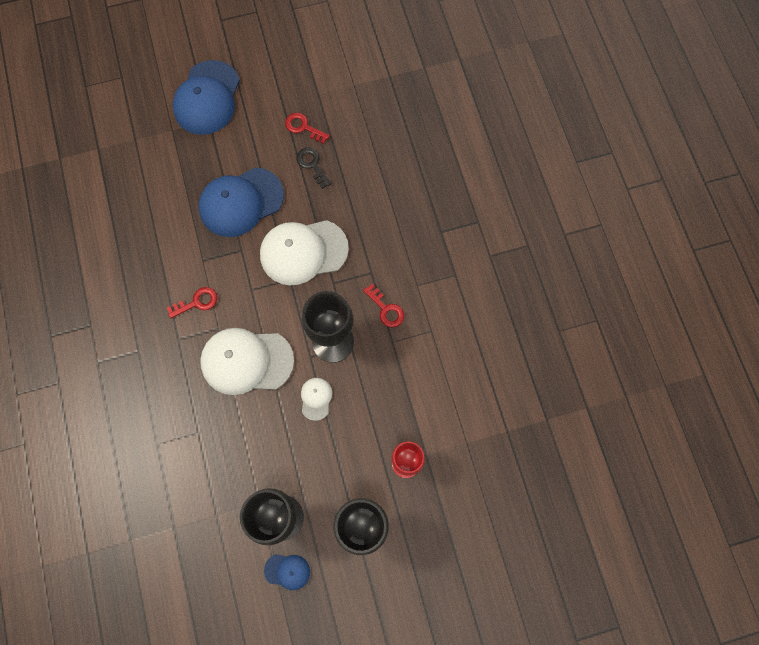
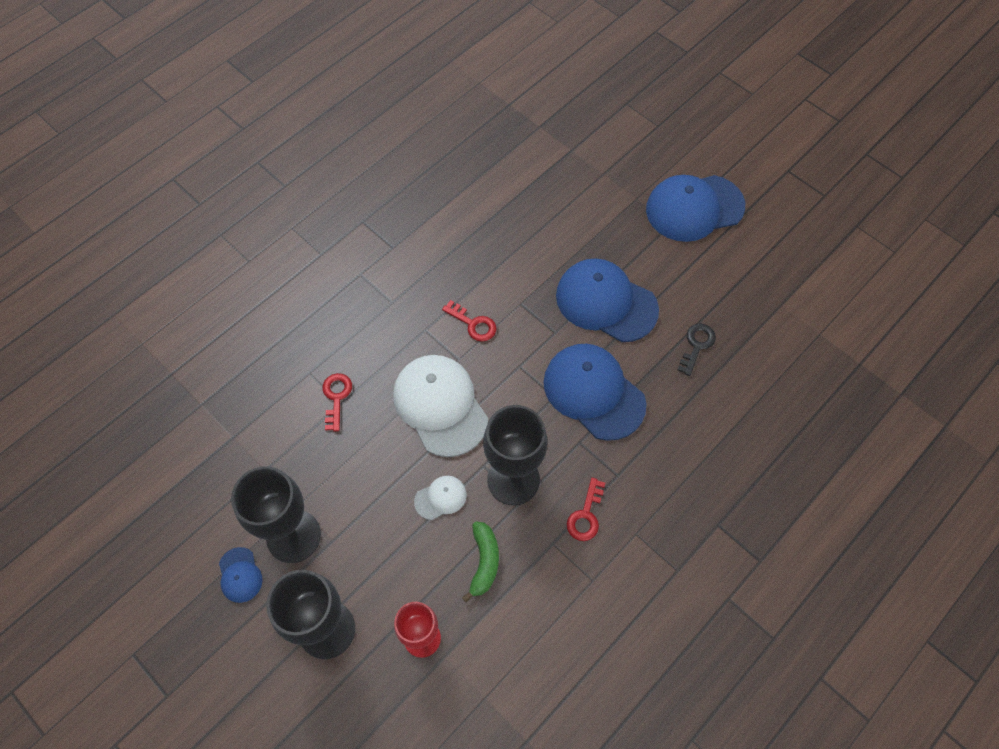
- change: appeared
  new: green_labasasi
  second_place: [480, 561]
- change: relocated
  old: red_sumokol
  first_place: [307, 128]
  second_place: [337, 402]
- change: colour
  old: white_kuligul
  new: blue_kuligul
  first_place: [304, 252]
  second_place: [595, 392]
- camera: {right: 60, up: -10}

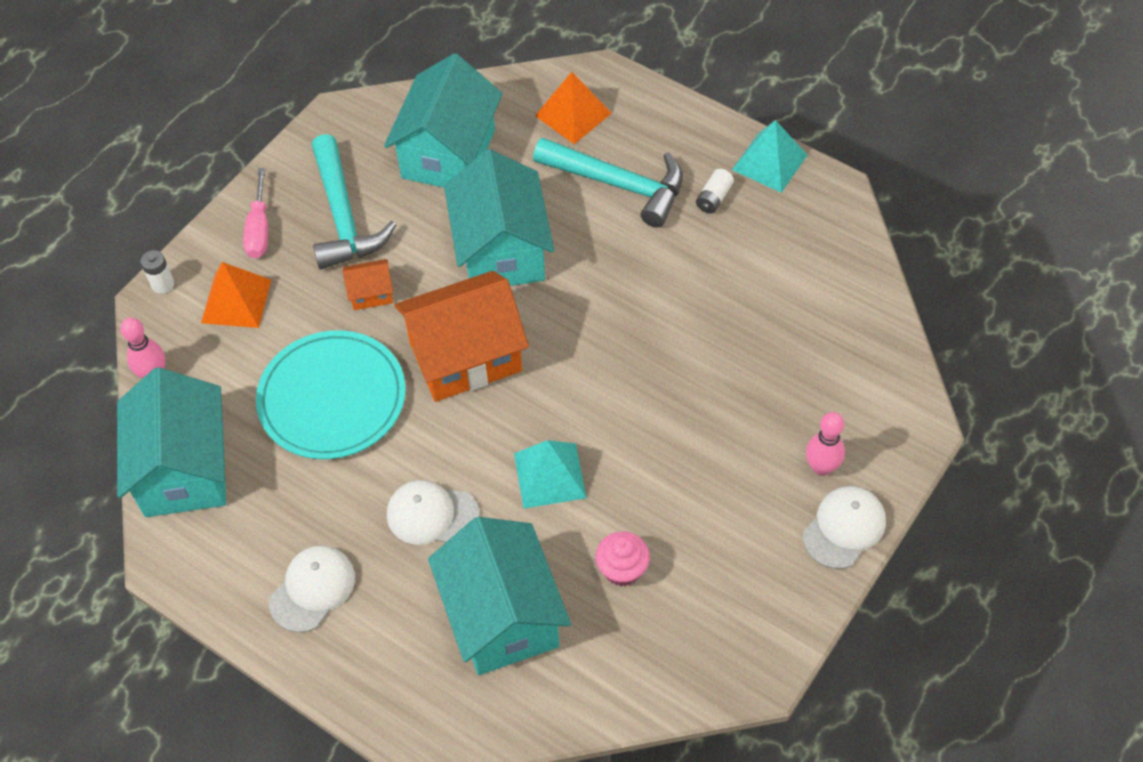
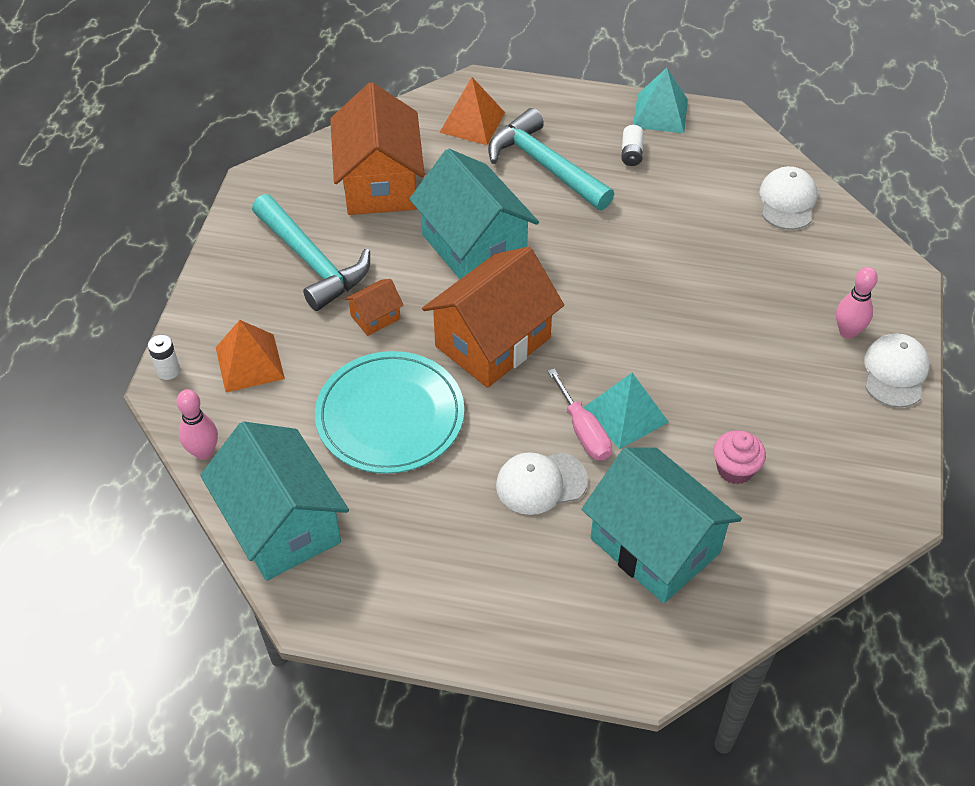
- change: relocated
  old: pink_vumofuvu
  first_place: [255, 213]
  second_place: [580, 414]
- change: relocated
  old: white_kuligul
  first_place: [312, 589]
  second_place: [788, 198]
- change: colour
  old: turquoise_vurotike
  new: orange_vurotike
  first_place: [443, 120]
  second_place: [377, 148]
- change: spun
  old: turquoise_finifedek
  first_place: [608, 183]
  second_place: [551, 159]
  degrees: -135
- camera: {right: -25, up: -5}

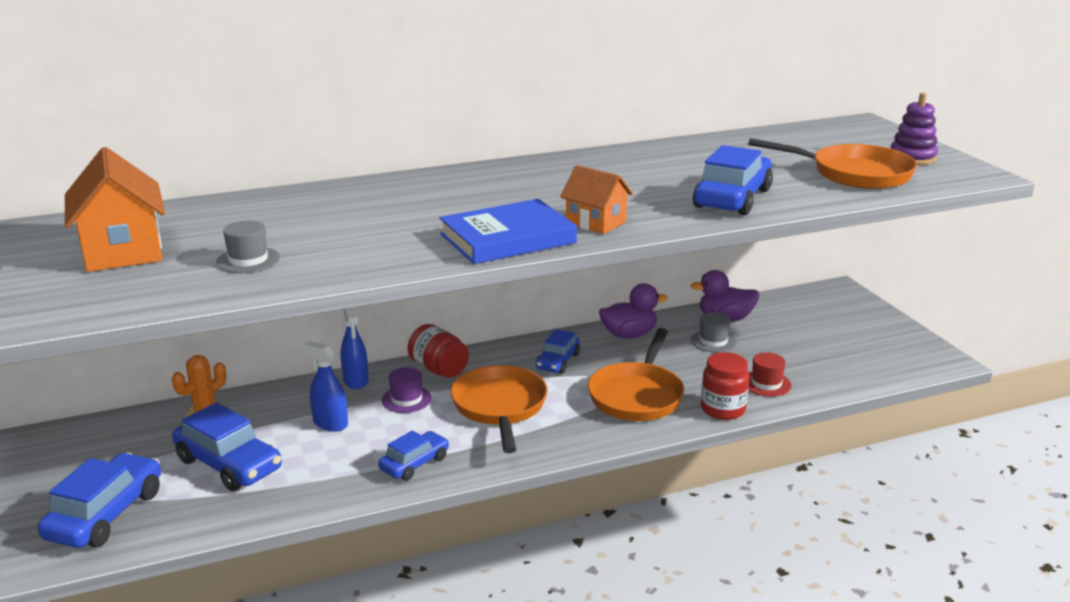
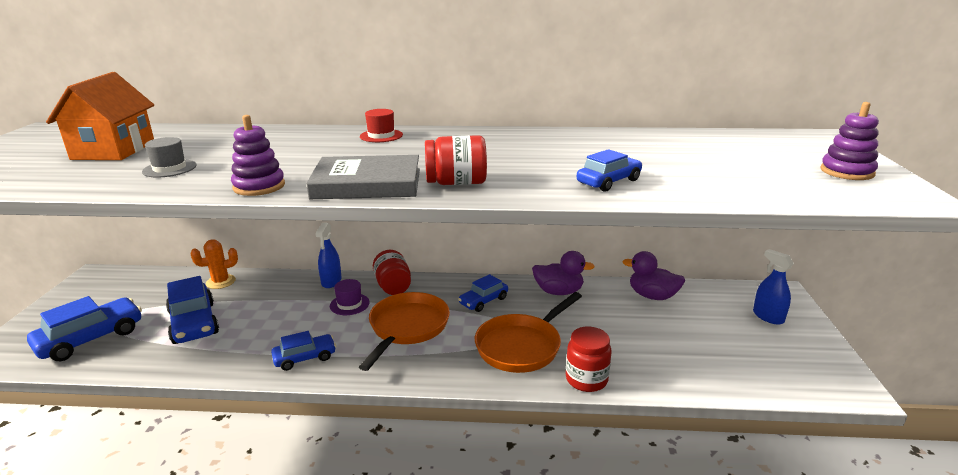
- change: missing
  old: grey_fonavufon
  first_place: [713, 332]
- change: missing
  old: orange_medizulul
  first_place: [832, 163]
- change: appeared
  new: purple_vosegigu
  second_place: [258, 155]
- change: relocated
  old: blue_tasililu
  first_place: [325, 386]
  second_place: [773, 287]
- change: relocated
  old: red_fonavufon
  first_place: [770, 374]
  second_place: [381, 125]
- change: exchanged
  old: orange_vurotike
  new: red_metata
  first_place: [596, 199]
  second_place: [456, 160]
- change: colour
  old: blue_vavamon
  new: grey_vavamon
  first_place: [508, 231]
  second_place: [363, 177]
- change: size
  old: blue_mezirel
  first_place: [733, 180]
  second_place: [609, 170]
  factor: 0.61
- camera: {right: 25, up: 0}

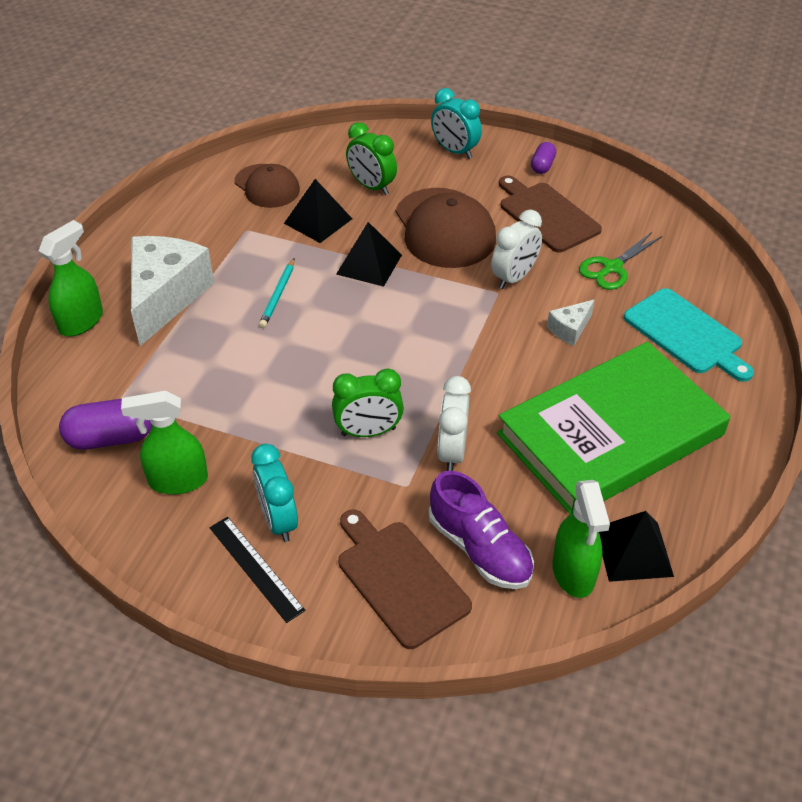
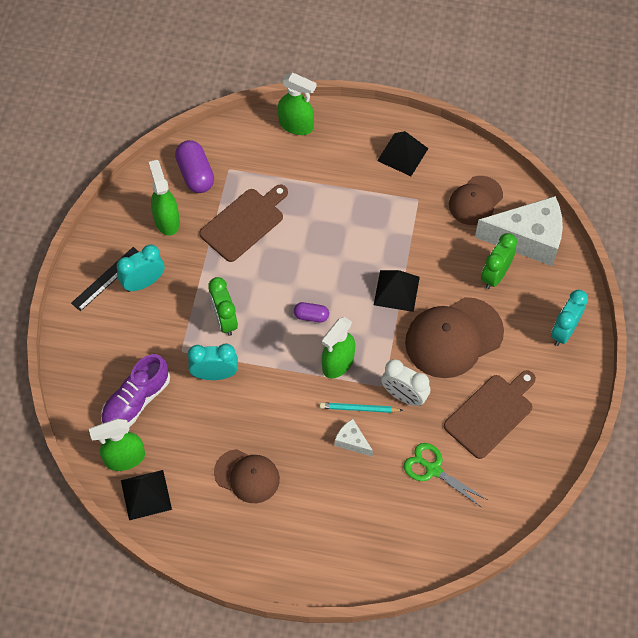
- change: missing
  old: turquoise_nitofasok
  first_place: [689, 335]
- change: appeared
  new: green_tasililu
  second_place: [338, 347]
- change: relocated
  old: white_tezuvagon
  first_place: [172, 291]
  second_place: [519, 231]
- change: relocated
  old: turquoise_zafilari
  first_place: [277, 293]
  second_place: [361, 407]
- change: relocated
  old: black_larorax
  first_place: [318, 211]
  second_place: [403, 153]
- change: relocated
  old: brown_nitofasok
  first_place: [405, 579]
  second_place: [243, 223]
- change: relocated
  old: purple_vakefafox
  first_place: [543, 158]
  second_place: [311, 312]
- change: exchanged
  old: green_vavamon
  new: brown_kuligul
  first_place: [613, 428]
  second_place: [247, 476]
- change: colour
  old: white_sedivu
  new: turquoise_sedivu
  first_place: [454, 423]
  second_place: [213, 362]
- camera: {right: 80, up: 15}

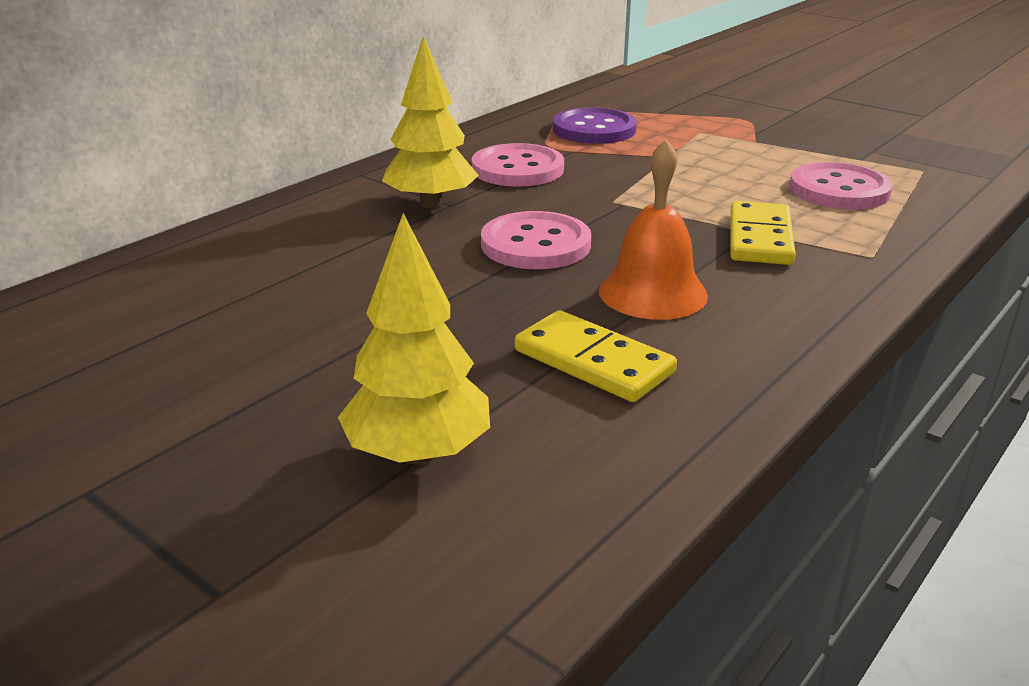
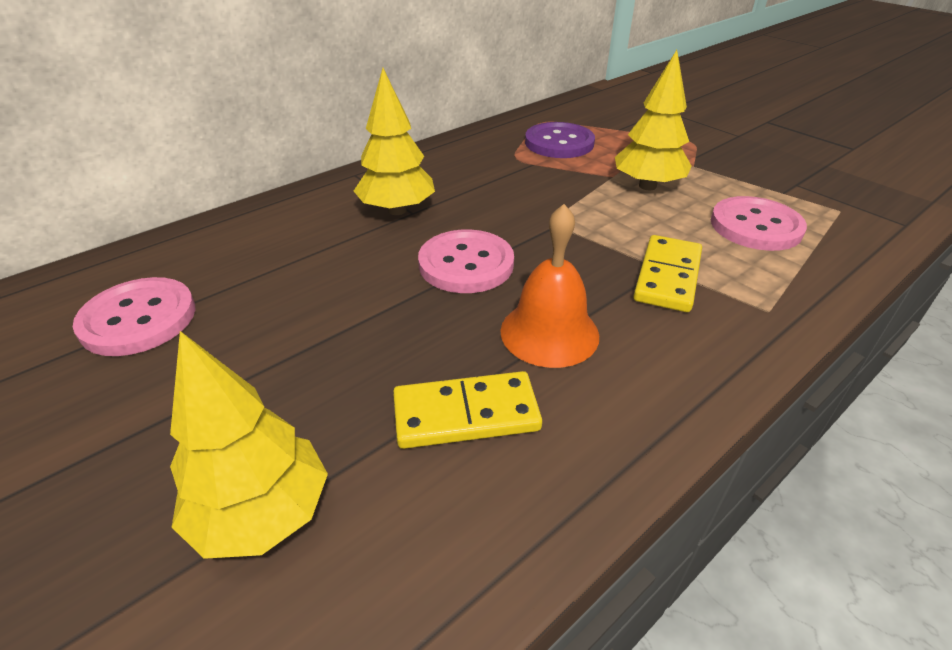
- change: appeared
  new: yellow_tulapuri
  second_place: [653, 120]
- change: relocated
  old: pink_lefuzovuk
  first_place: [517, 165]
  second_place: [134, 316]
- change: spun
  old: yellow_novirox
  first_place: [596, 356]
  second_place: [467, 410]
  degrees: -60
- camera: {right: 10, up: 10}

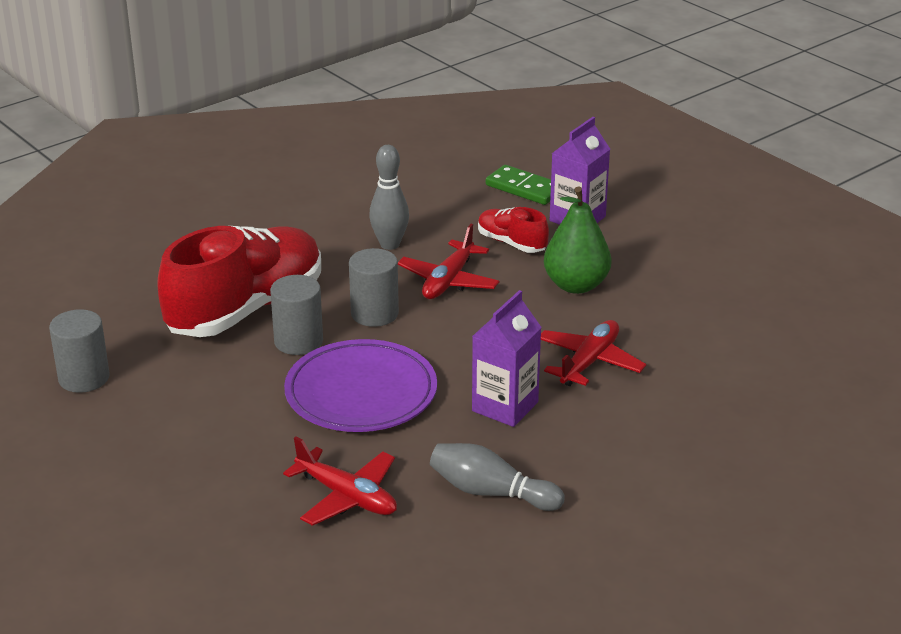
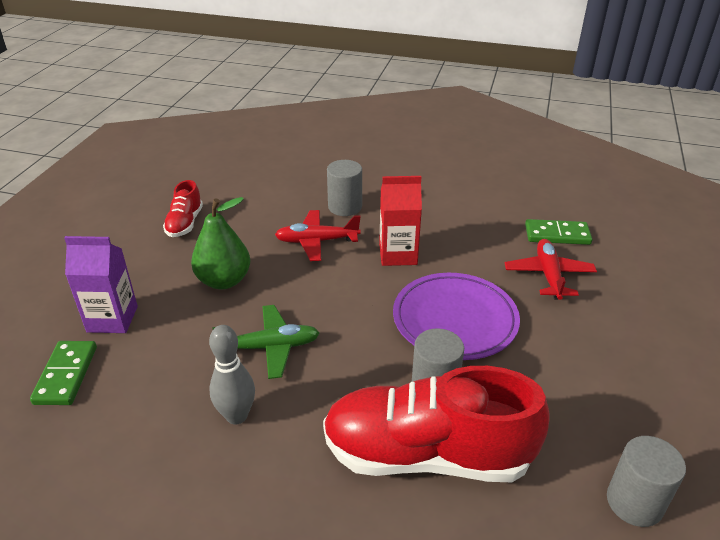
- change: missing
  old: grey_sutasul
  first_place: [497, 477]
- change: appeared
  new: green_novirox
  second_place: [558, 232]
- change: relocated
  old: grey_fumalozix
  first_place: [374, 287]
  second_place: [344, 188]
- change: relocated
  old: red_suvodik
  first_place: [513, 230]
  second_place: [183, 208]
- change: colour
  old: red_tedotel
  new: green_tedotel
  first_place: [448, 261]
  second_place: [266, 342]
- change: colour
  old: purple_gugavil
  new: red_gugavil
  first_place: [507, 358]
  second_place: [400, 221]
- camera: {right: -125, up: 5}

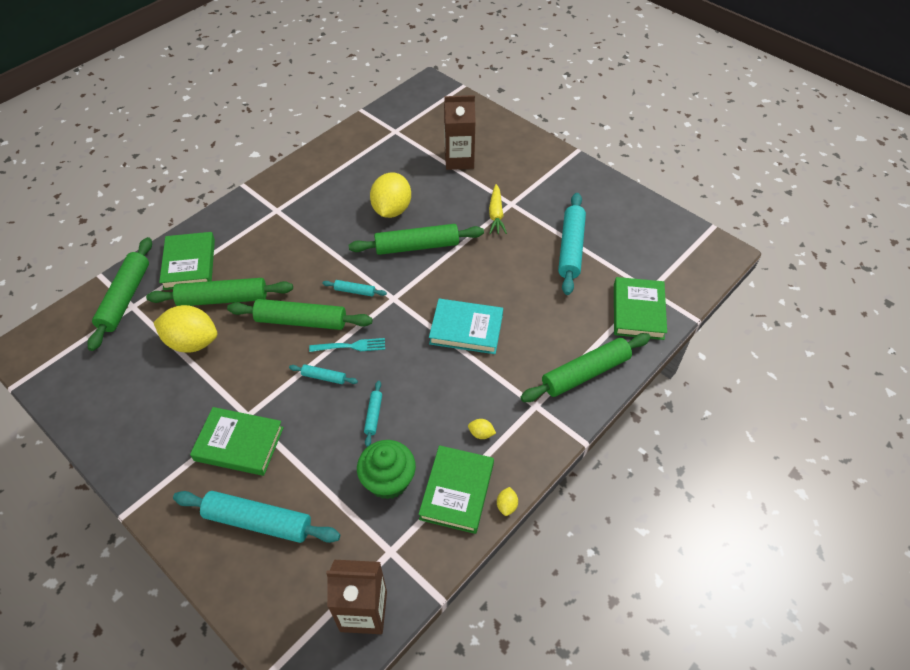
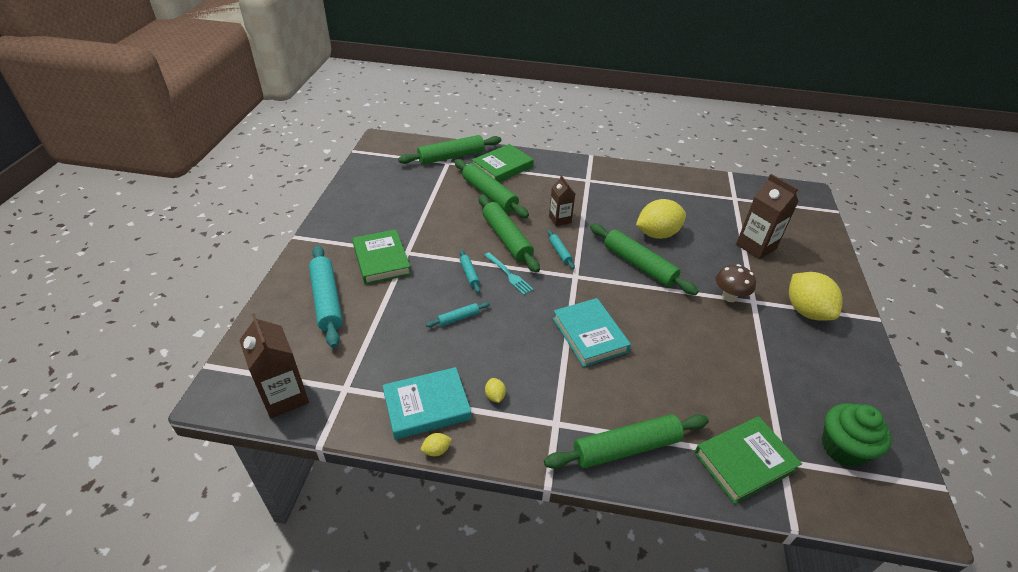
- change: missing
  old: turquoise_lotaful
  first_place: [572, 244]
- change: appeared
  new: brown_gugavil
  second_place: [562, 200]
- change: relocated
  old: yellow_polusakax
  first_place: [185, 329]
  second_place: [816, 296]
- change: relocated
  old: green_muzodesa
  first_place: [386, 470]
  second_place: [857, 435]
- change: exchanged
  old: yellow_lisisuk
  new: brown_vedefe
  first_place: [498, 209]
  second_place: [736, 283]
- change: colour
  old: green_vavamon
  new: turquoise_vavamon
  first_place: [456, 489]
  second_place: [427, 403]
- change: spun
  old: green_lotaful
  first_place: [585, 367]
  second_place: [626, 441]
  degrees: -45
- camera: {right: 55, up: -10}

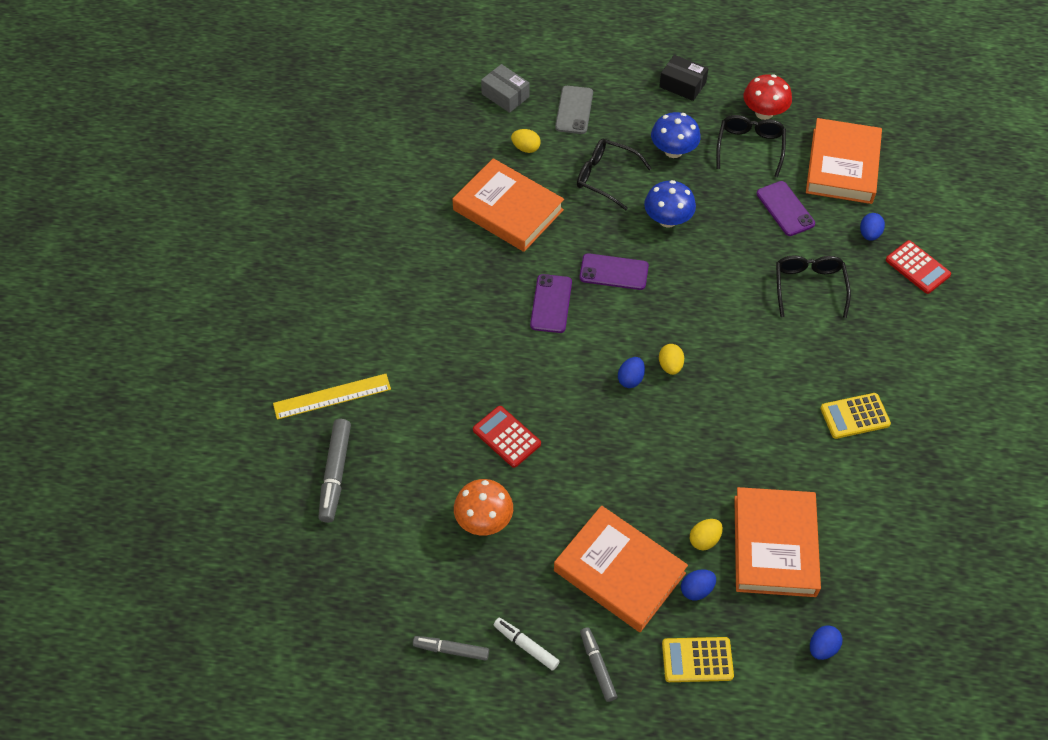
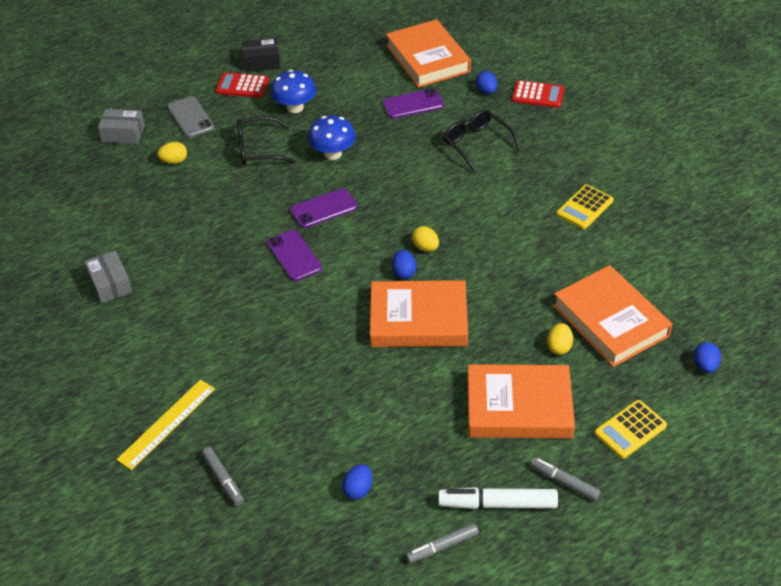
- change: missing
  old: orange_vedefe
  first_place: [483, 507]
- change: missing
  old: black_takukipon
  first_place: [751, 146]
- change: missing
  old: red_vedefe
  first_place: [767, 97]
- change: appeared
  new: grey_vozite
  second_place: [108, 277]
- change: relocated
  old: orange_vavamon
  first_place: [508, 205]
  second_place: [419, 313]
- change: relocated
  old: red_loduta
  first_place: [507, 437]
  second_place: [242, 85]
- change: relocated
  old: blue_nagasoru
  first_place: [698, 584]
  second_place: [357, 482]
- change: spun
  old: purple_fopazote
  first_place: [785, 208]
  second_place: [413, 104]
  degrees: -45
- change: size
  old: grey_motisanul
  first_place: [334, 471]
  second_place: [223, 476]
  factor: 0.64
- change: size
  old: white_motisanul
  first_place: [527, 644]
  second_place: [498, 498]
  factor: 1.56
- camera: {right: -35, up: -10}

